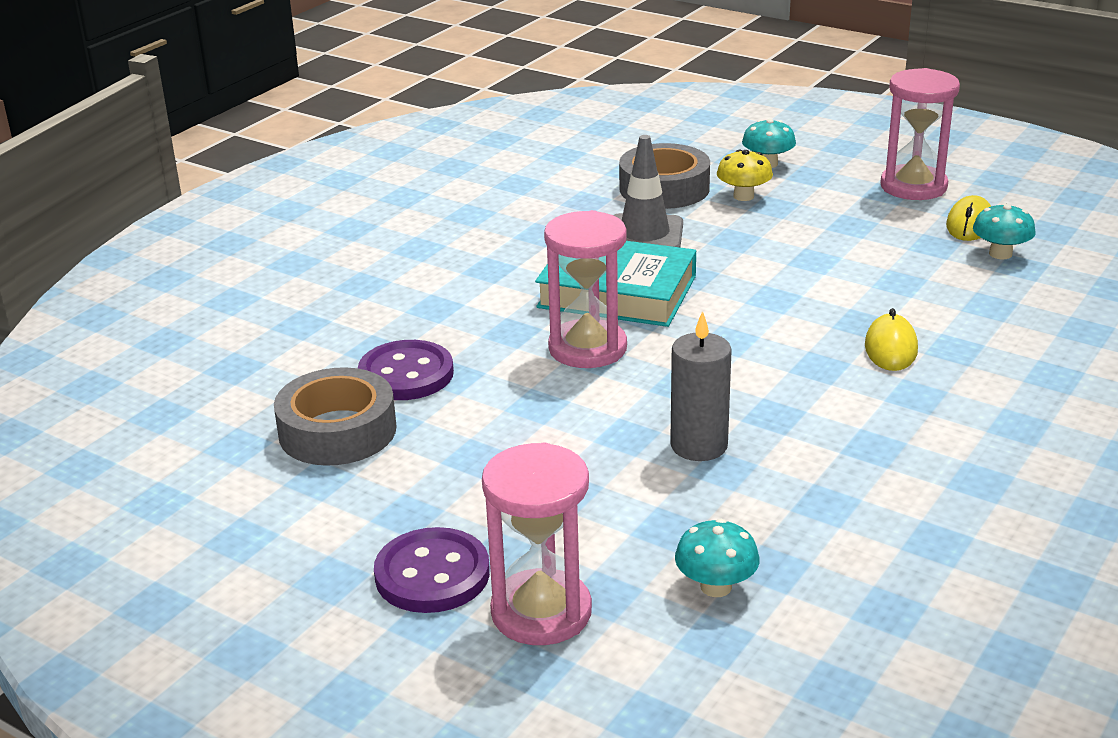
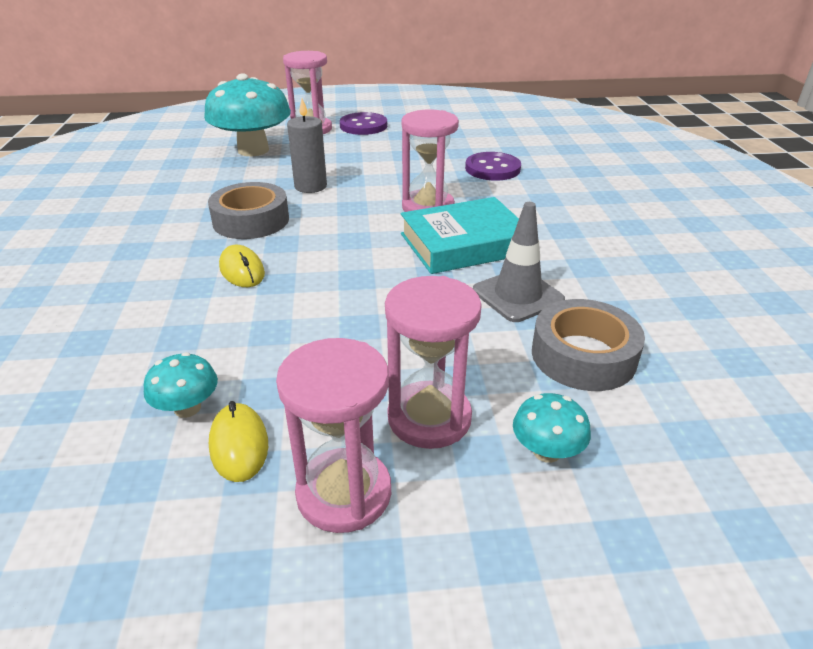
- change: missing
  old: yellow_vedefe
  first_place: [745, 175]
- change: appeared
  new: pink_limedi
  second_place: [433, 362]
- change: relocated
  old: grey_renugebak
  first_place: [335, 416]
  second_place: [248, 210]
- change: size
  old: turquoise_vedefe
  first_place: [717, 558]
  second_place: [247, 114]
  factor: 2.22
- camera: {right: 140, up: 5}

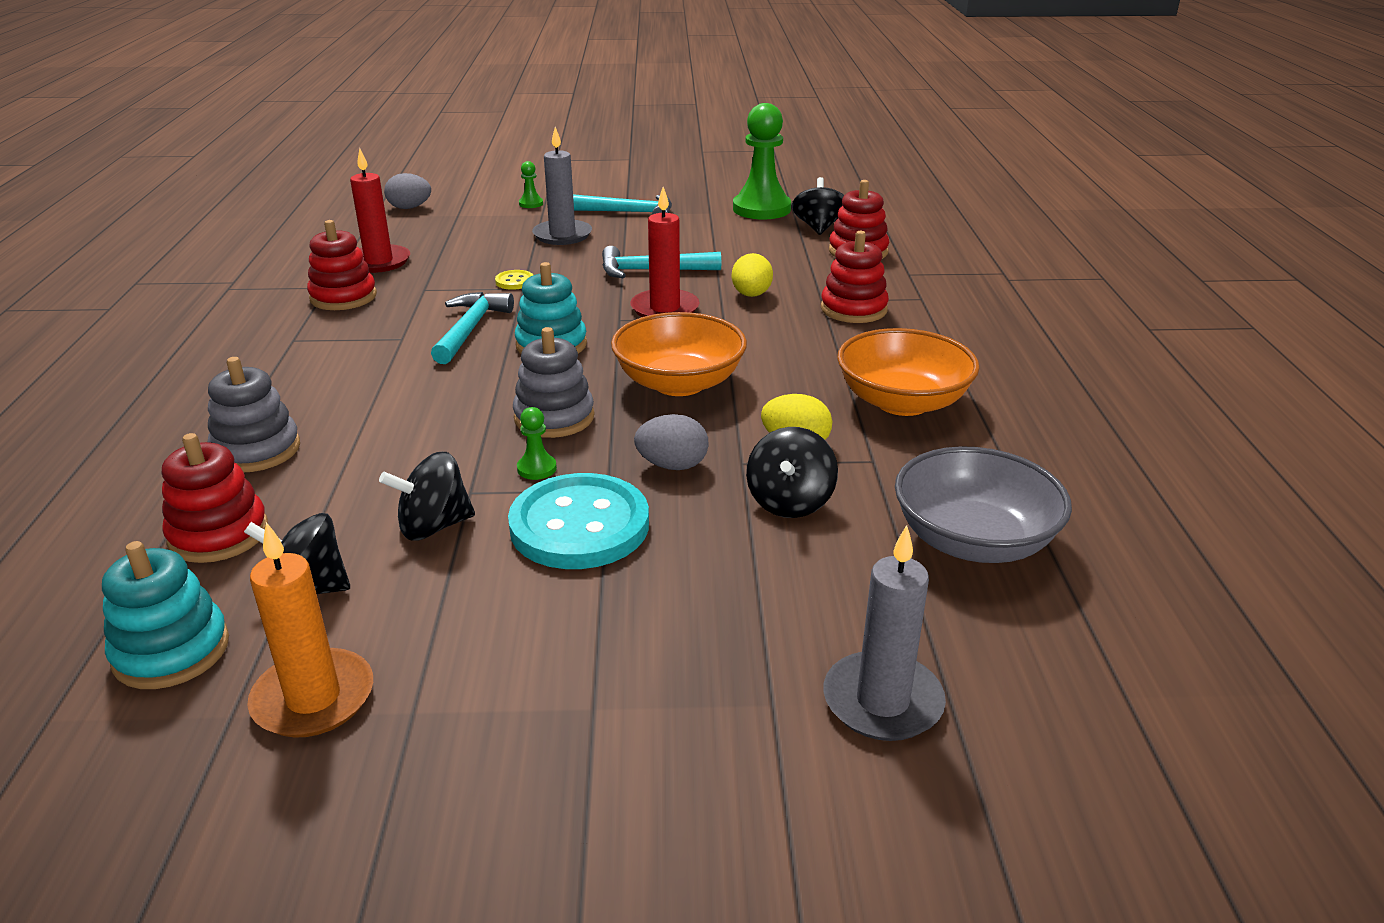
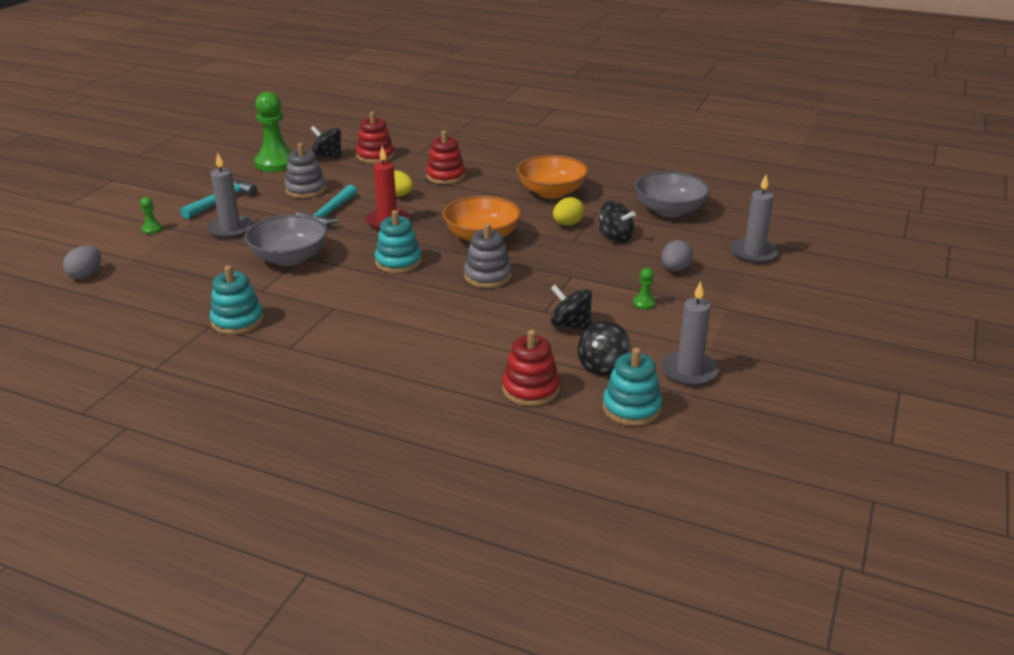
- change: missing
  old: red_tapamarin
  first_place: [380, 210]
- change: missing
  old: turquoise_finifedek
  first_place: [472, 328]
- change: missing
  old: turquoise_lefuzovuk
  first_place: [578, 521]
- change: relocated
  old: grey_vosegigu
  first_place: [254, 414]
  second_place: [305, 170]
- change: relocated
  old: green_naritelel
  first_place: [537, 443]
  second_place: [644, 289]
- change: relocated
  old: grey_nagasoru
  first_place: [671, 442]
  second_place: [677, 255]
- change: exchanged
  old: yellow_lefuzovuk
  new: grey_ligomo
  first_place: [514, 280]
  second_place: [286, 240]
- change: colour
  old: orange_tapamarin
  new: grey_tapamarin
  first_place: [310, 630]
  second_place: [690, 333]
- change: colour
  old: red_vosegigu
  new: turquoise_vosegigu
  first_place: [342, 265]
  second_place: [237, 300]
- change: spun
  old: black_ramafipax
  first_place: [427, 496]
  second_place: [571, 307]
  degrees: 120
- camera: {right: -65, up: 0}

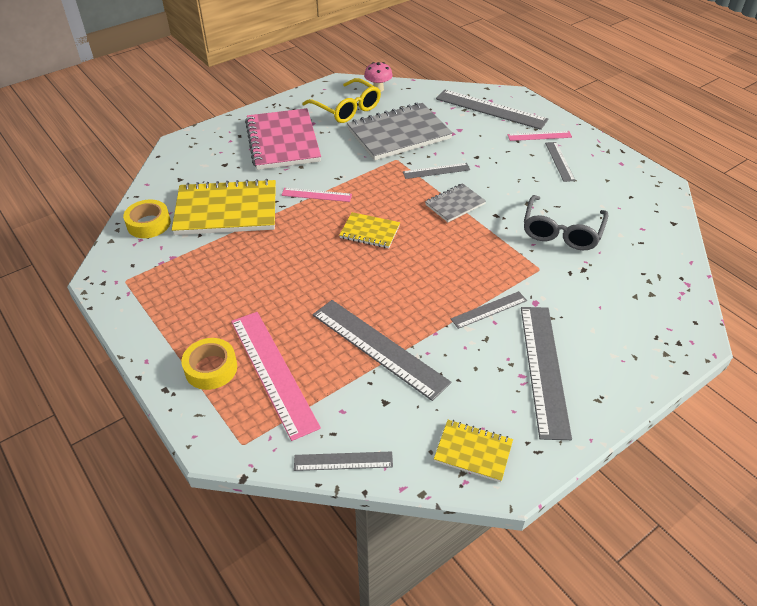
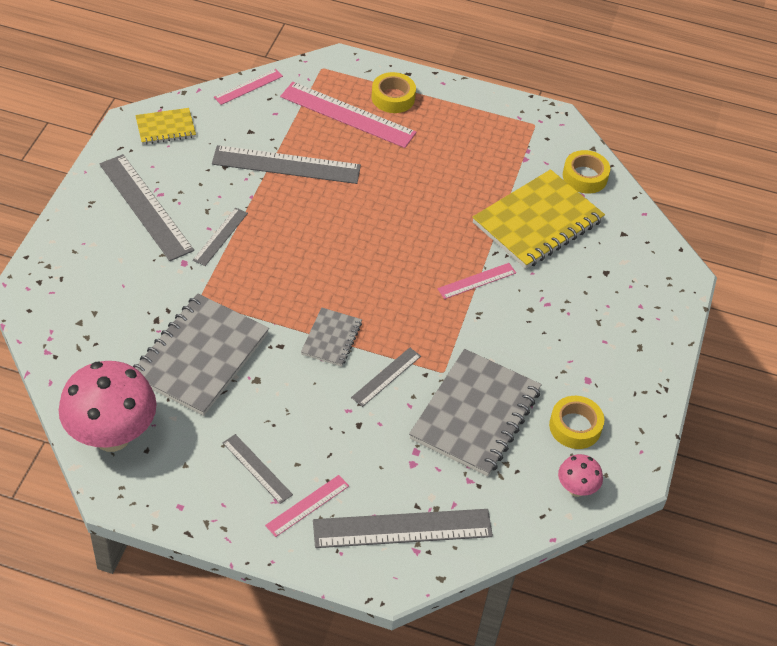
- change: missing
  old: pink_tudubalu
  first_place: [283, 139]
- change: missing
  old: yellow_tudubalu
  first_place: [369, 230]
- change: appeared
  new: pink_vedefe
  second_place: [107, 406]
- change: exchanged
  old: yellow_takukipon
  new: yellow_renugebak
  first_place: [341, 100]
  second_place: [576, 422]
- change: exchanged
  old: grey_takukipon
  new: grey_tudubalu
  first_place: [566, 222]
  second_place: [201, 354]
- change: colour
  old: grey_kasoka
  new: pink_kasoka
  first_place: [343, 461]
  second_place: [248, 87]
- camera: {right: 140, up: 5}

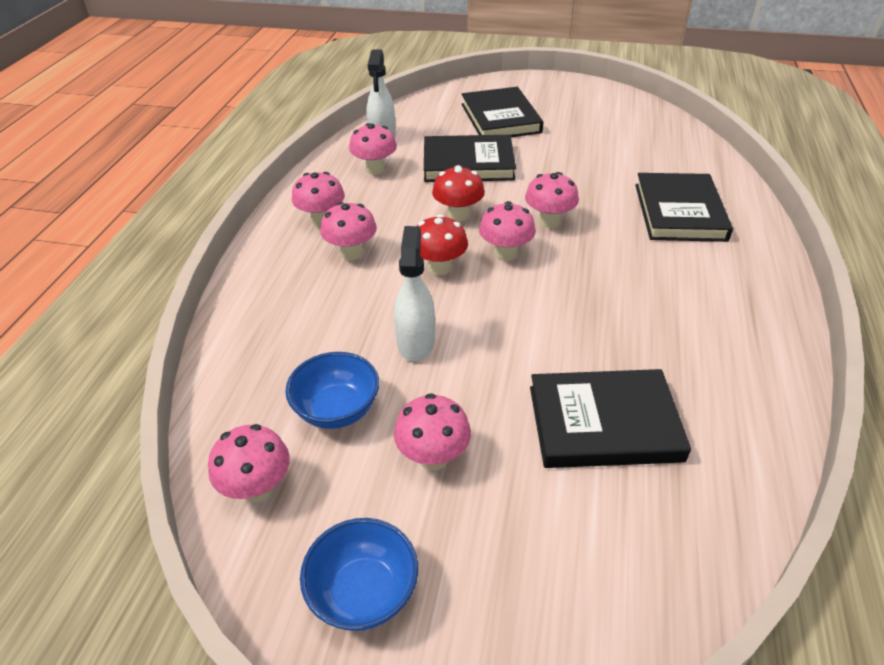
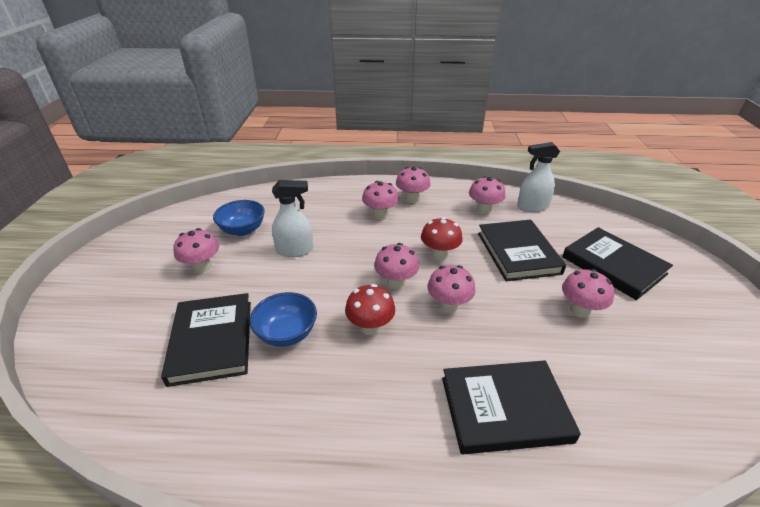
- change: relocated
  old: pink_vedefe
  first_place: [249, 463]
  second_place: [588, 293]
- change: relocated
  old: blue_ligomo
  first_place: [359, 574]
  second_place: [283, 319]
- change: relocated
  old: red_vedefe
  first_place: [442, 244]
  second_place: [370, 309]
- change: spun
  old: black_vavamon
  first_place: [502, 112]
  second_place: [617, 263]
  degrees: 75
- camera: {right: 80, up: -5}

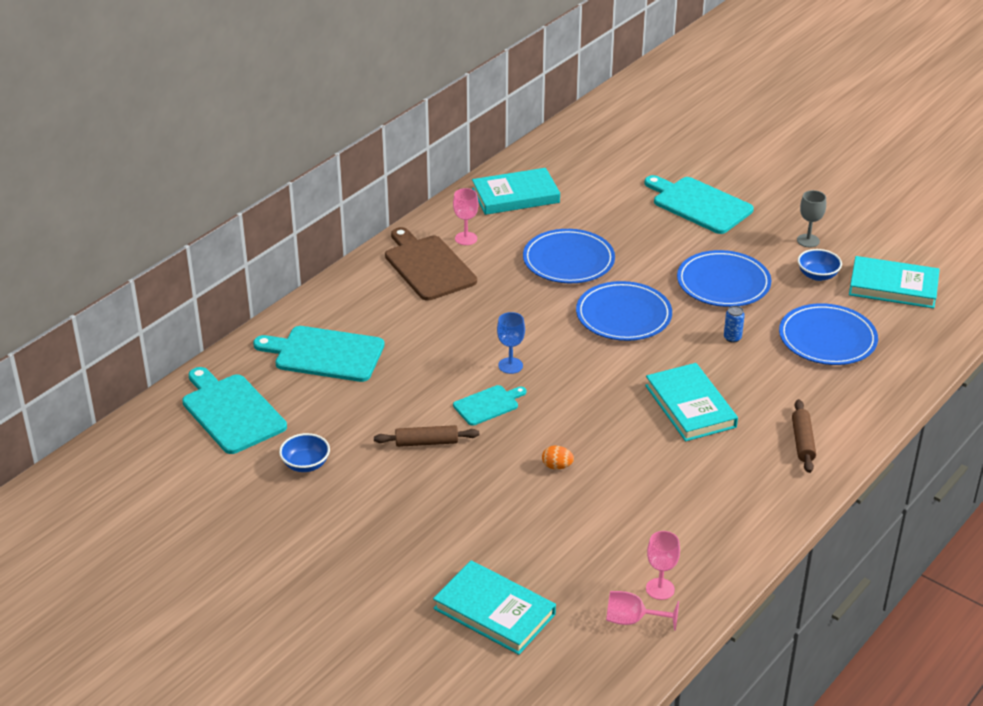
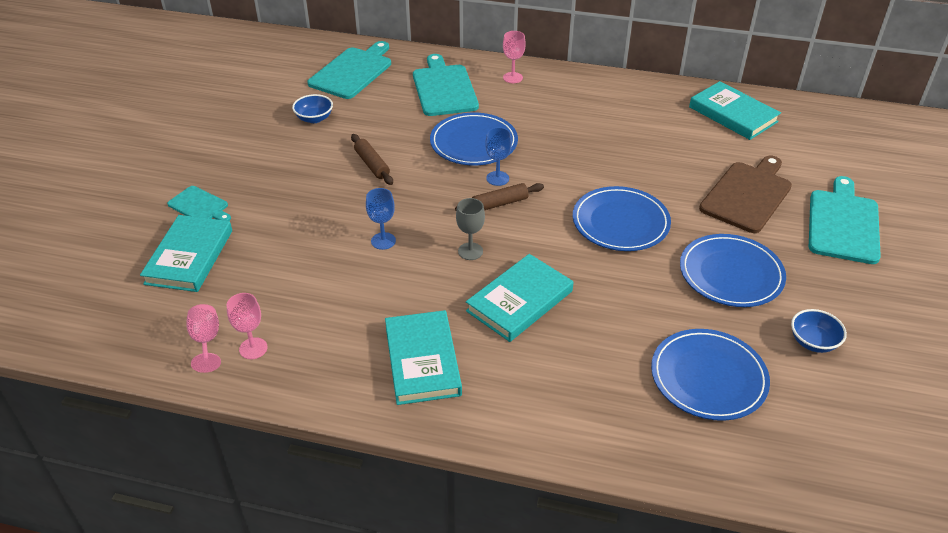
- change: missing
  old: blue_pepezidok
  first_place: [734, 324]
- change: relocated
  old: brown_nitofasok
  first_place: [431, 264]
  second_place: [745, 194]
- change: relocated
  old: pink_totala
  first_place: [466, 216]
  second_place: [514, 57]
- change: relocated
  old: turquoise_nitofasok
  first_place: [489, 405]
  second_place: [199, 203]
- change: relocated
  old: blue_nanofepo
  first_place: [569, 256]
  second_place: [474, 139]
- change: relocated
  old: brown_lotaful
  first_place: [804, 436]
  second_place: [499, 196]
- change: relocated
  old: grey_totala
  first_place: [811, 218]
  second_place: [470, 229]
- change: relocated
  old: turquoise_vavamon
  first_place: [894, 282]
  second_place: [423, 357]
- change: exchanged
  old: orange_nagasoru
  new: blue_totala
  first_place: [558, 457]
  second_place: [381, 219]
- camera: {right: 65, up: 5}

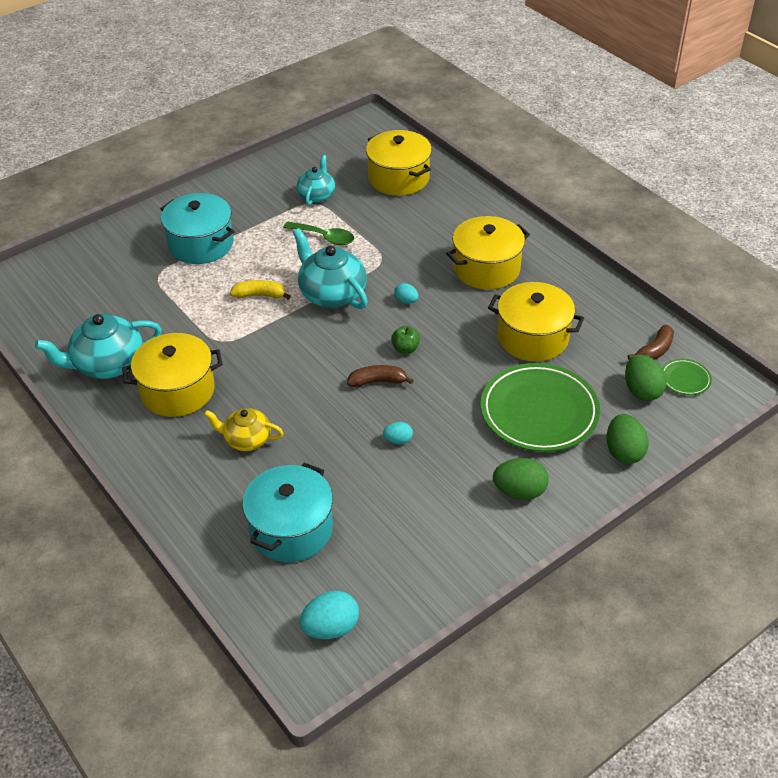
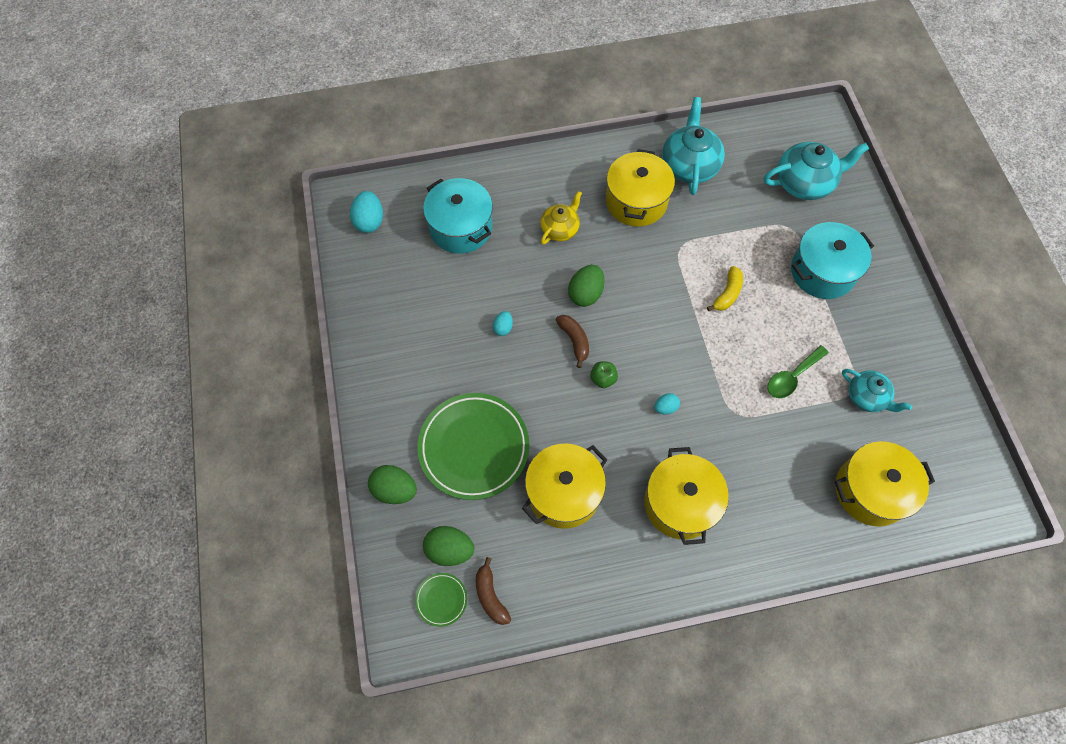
- change: relocated
  old: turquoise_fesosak
  first_place: [330, 268]
  second_place: [816, 171]
- change: relocated
  old: green_nagasoru
  first_place: [521, 479]
  second_place: [586, 286]
- change: spun
  old: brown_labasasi
  first_place: [380, 376]
  second_place: [572, 341]
  degrees: -45
- camera: {right: 115, up: 20}

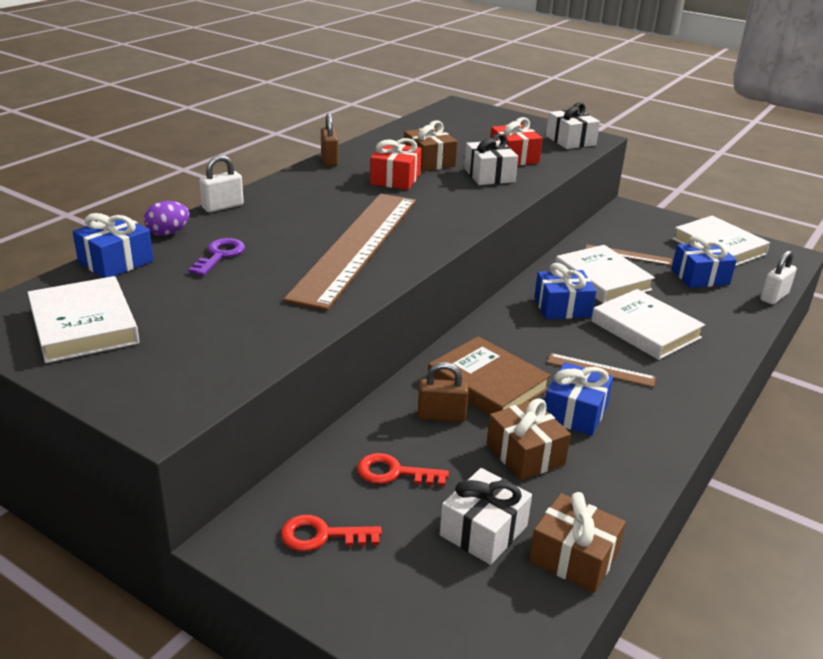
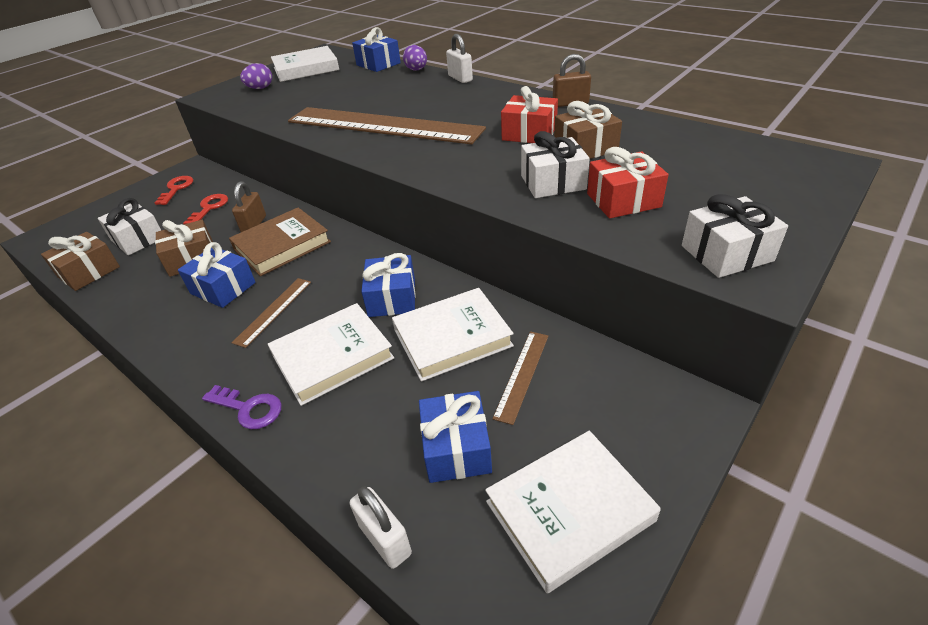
- change: appeared
  new: purple_nagasoru
  second_place: [256, 76]
- change: relocated
  old: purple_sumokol
  first_place: [217, 257]
  second_place: [242, 407]
- camera: {right: 100, up: 10}

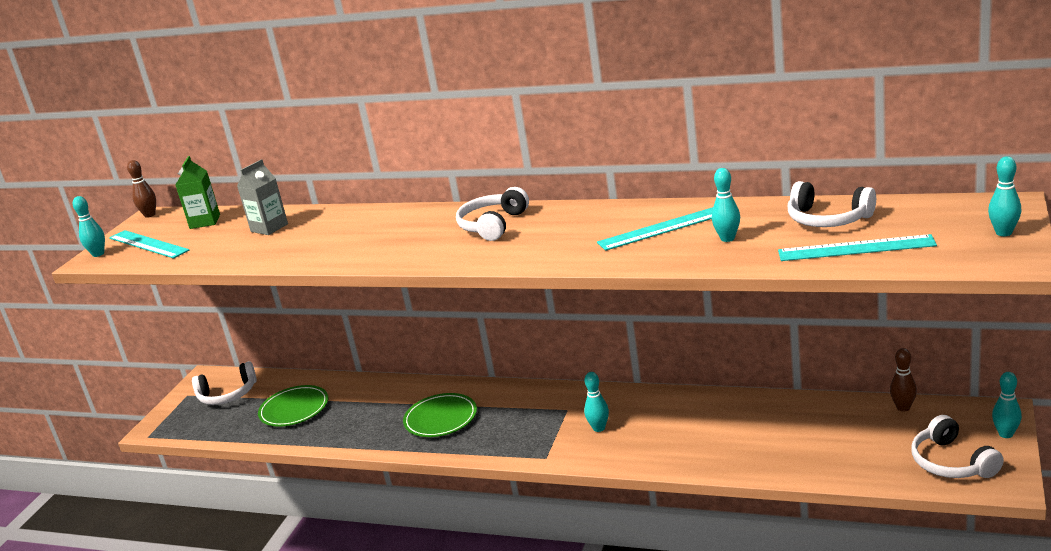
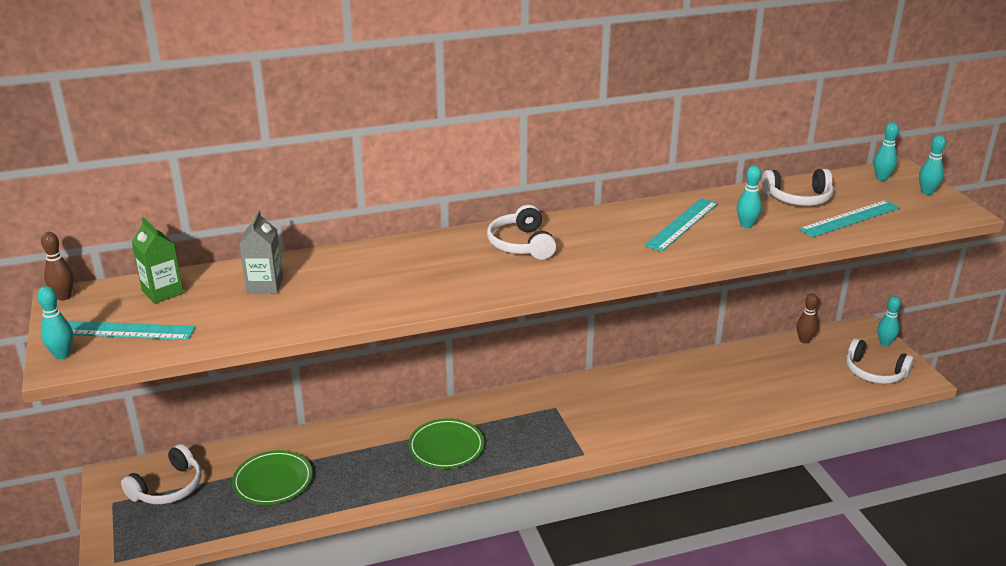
- change: relocated
  old: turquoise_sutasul
  first_place: [596, 402]
  second_place: [886, 151]
- camera: {right: -40, up: 5}

